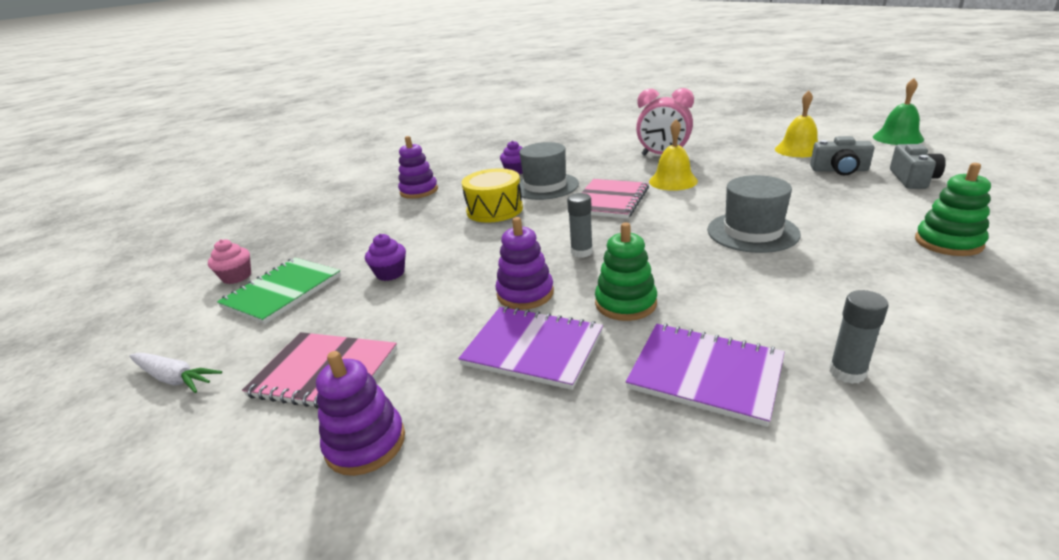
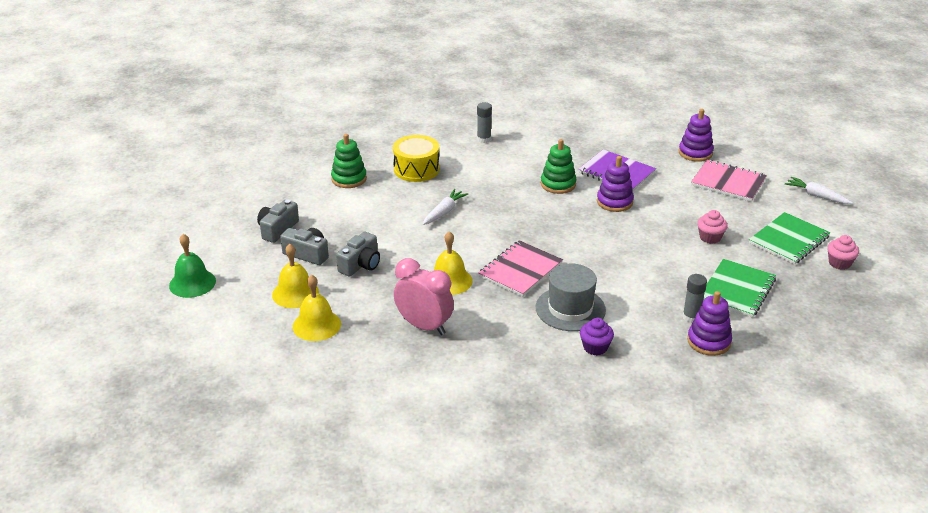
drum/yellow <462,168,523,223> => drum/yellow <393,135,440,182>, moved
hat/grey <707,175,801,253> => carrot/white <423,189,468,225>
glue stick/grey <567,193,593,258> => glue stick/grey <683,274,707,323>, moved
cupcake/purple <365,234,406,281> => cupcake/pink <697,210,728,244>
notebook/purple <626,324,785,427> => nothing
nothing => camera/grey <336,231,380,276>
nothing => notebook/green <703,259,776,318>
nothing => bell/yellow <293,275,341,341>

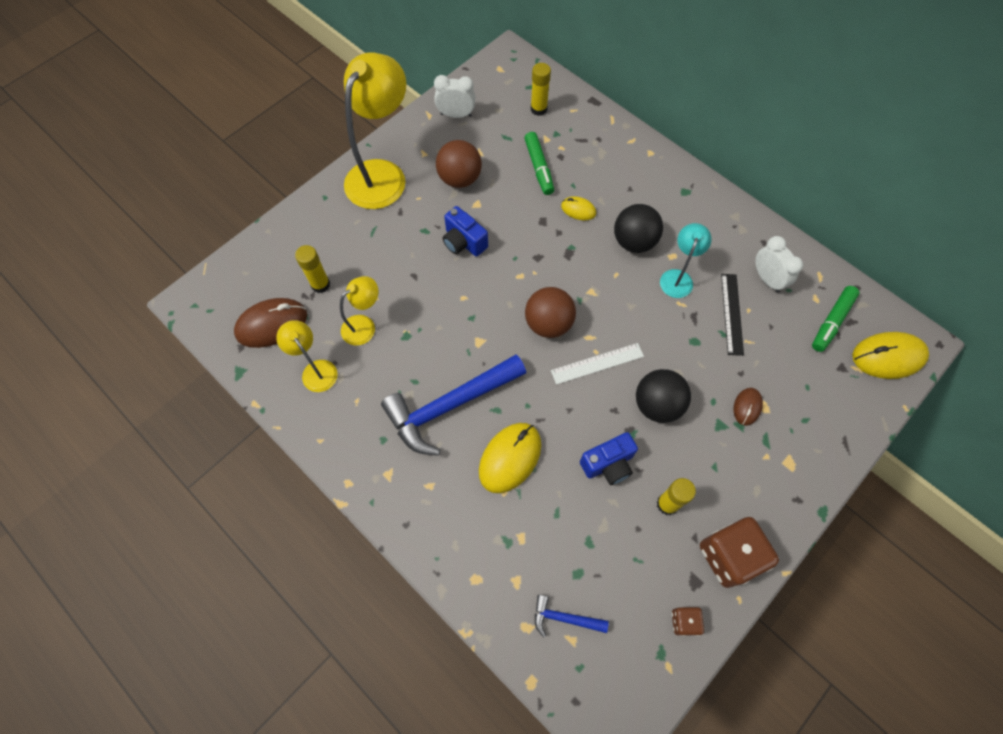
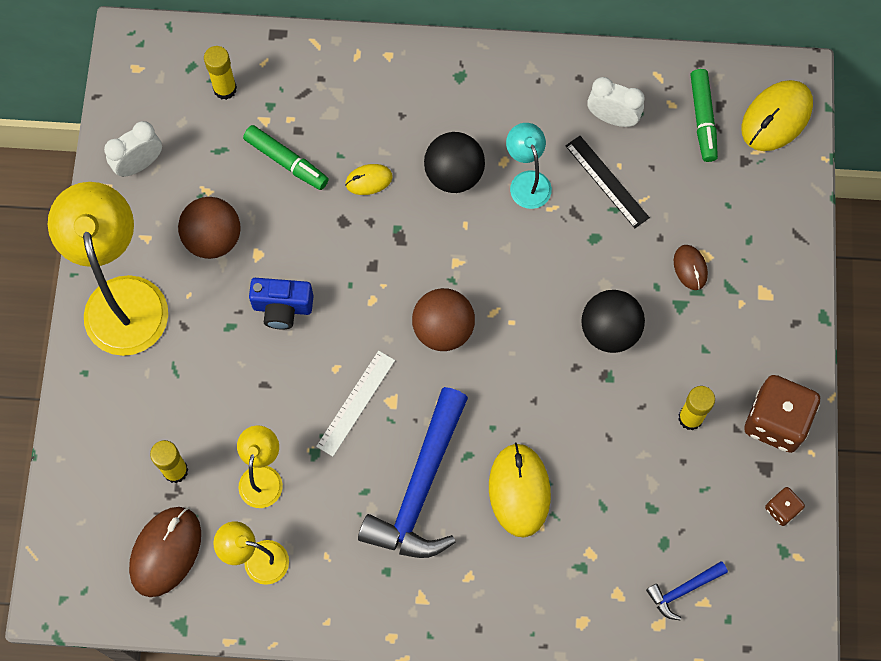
ruler/white <551,343,644,385> => ruler/white <316,351,395,457>, moved
camera/blue <580,432,638,485> => nothing

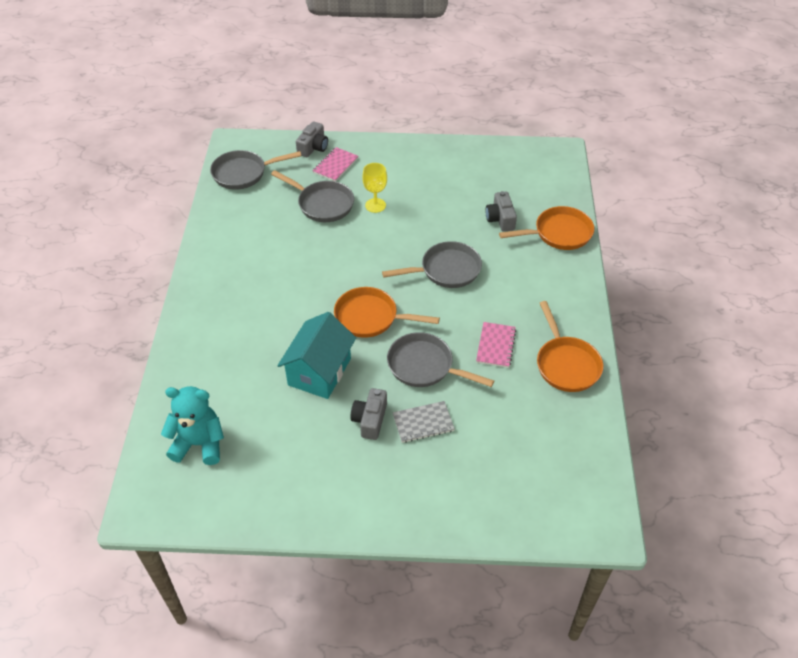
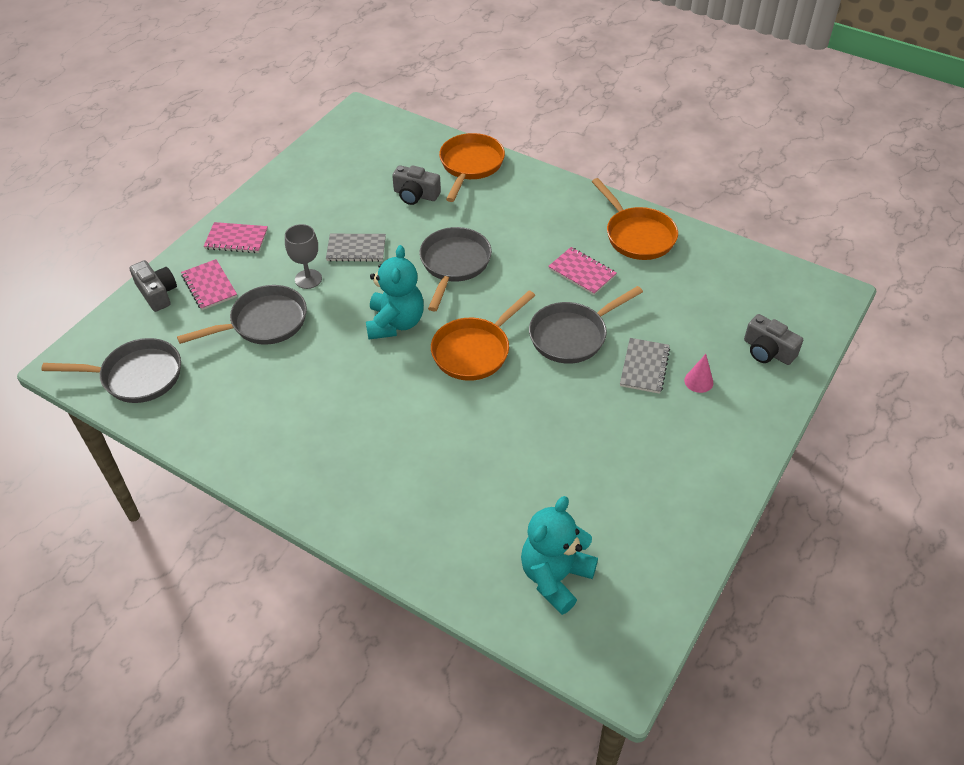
pan/grey <210,150,301,190> => pan/grey <41,338,181,403>, 105 degrees counterclockwise
goblet/yellow <362,163,387,213> => goblet/grey <285,224,322,289>
pan/orange <537,301,603,392> => pan/orange <592,178,678,260>, 45 degrees clockwise
house/turquoise <277,312,356,399> => nothing
camera/grey <350,388,387,440> => camera/grey <744,314,803,365>, moved
nothing => notebook/pink <204,222,268,253>
nothing => notebook/grey <326,234,386,262>
nothing => teddy bear/turquoise <366,245,424,339>
nothing => cone/pink <684,354,713,393>

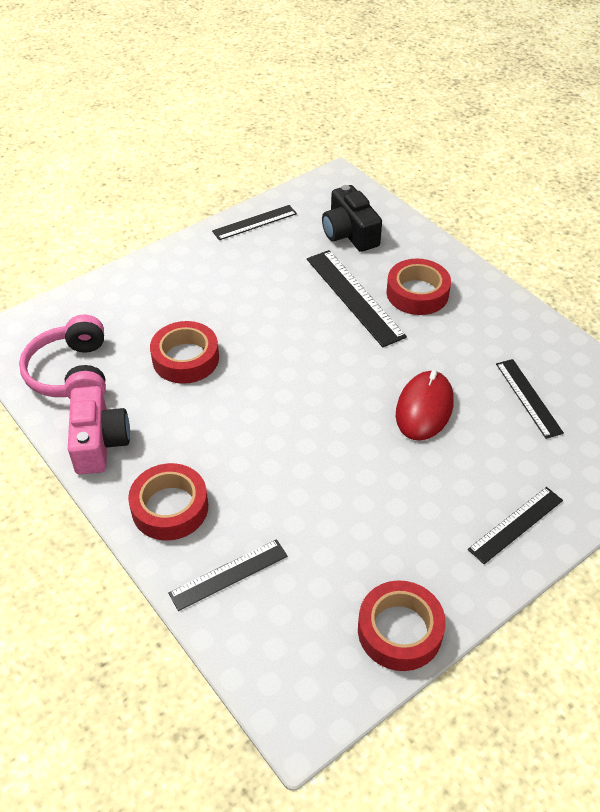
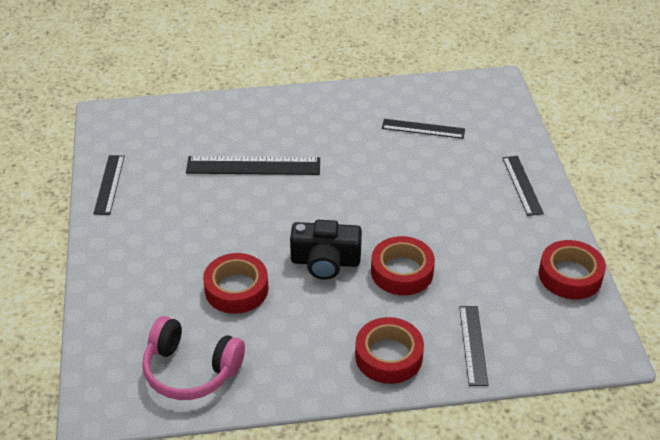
camera/black <322,185,382,252> => camera/black <290,220,362,279>, moved
tape/red <386,259,451,315> => tape/red <371,236,435,295>, moved
mouse/red <396,370,454,441> => nothing
camera/pink <68,386,130,475> => nothing

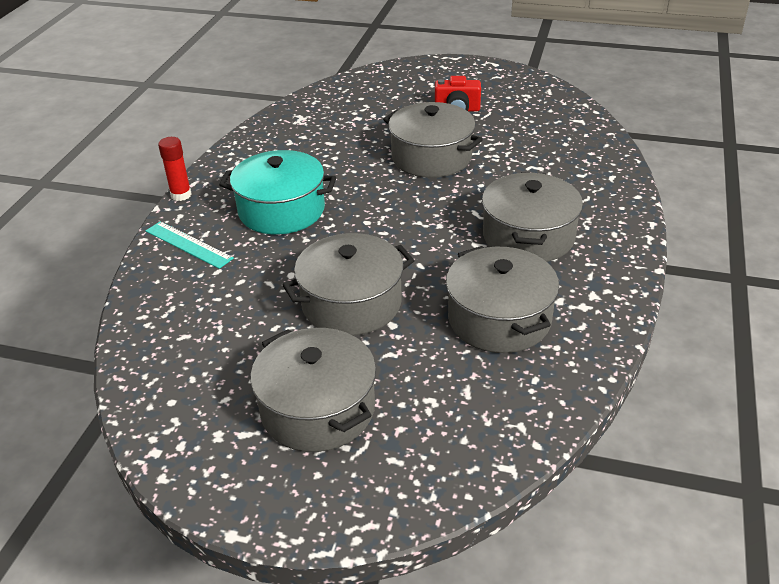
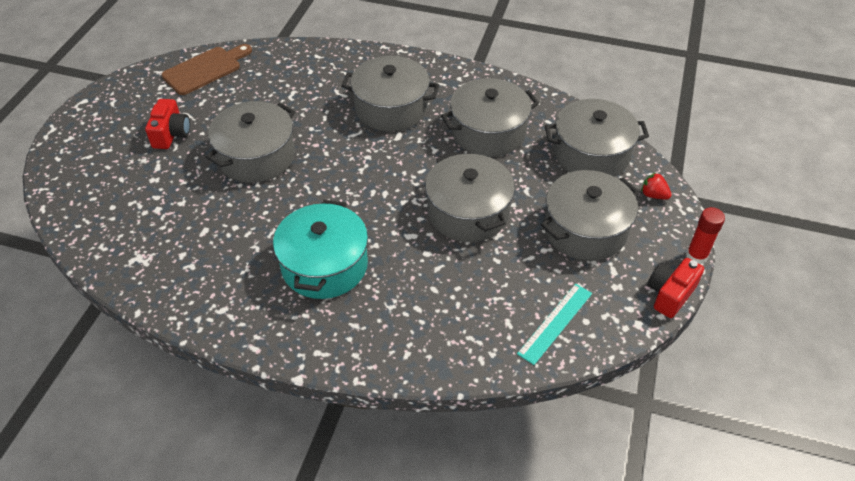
glue stick/red <158,137,192,201> => glue stick/red <686,207,725,264>, moved
ruler/turquoise <146,221,234,269> => ruler/turquoise <517,284,592,365>, moved
nothing => cutting board/brown <162,44,252,95>
nothing => pot/grey <545,99,649,177>
nothing => strawberry/red <641,173,672,200>
nothing => camera/red <648,258,704,318>

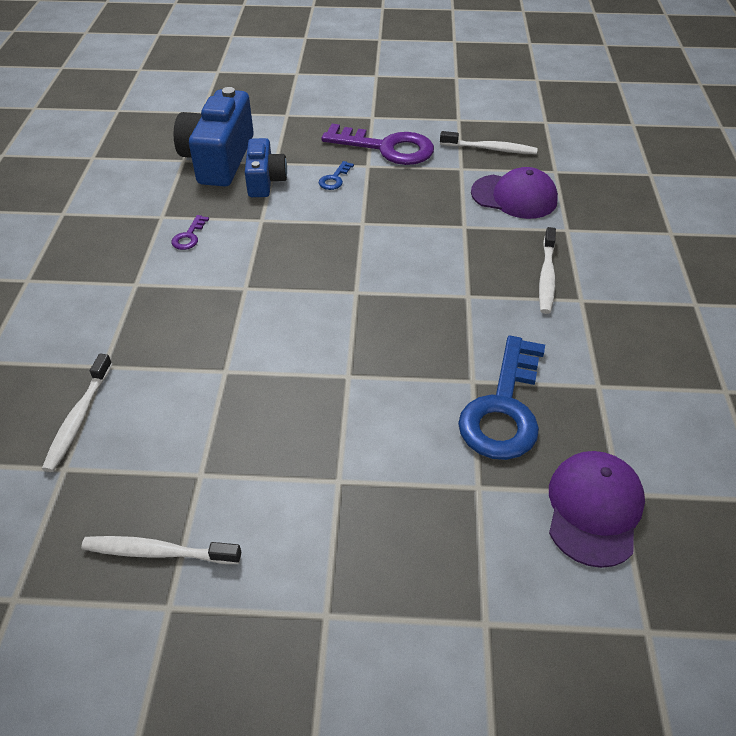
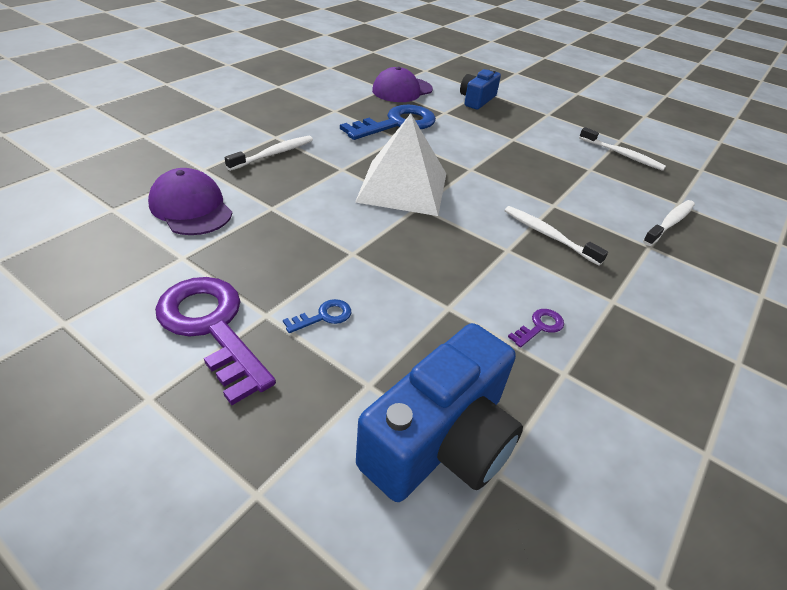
toothbrush/white <440,131,538,154> => toothbrush/white <504,206,608,266>, moved
camera/blue <245,138,287,197> => camera/blue <460,69,501,109>, moved
nothing => pyramid/white <355,114,446,216>

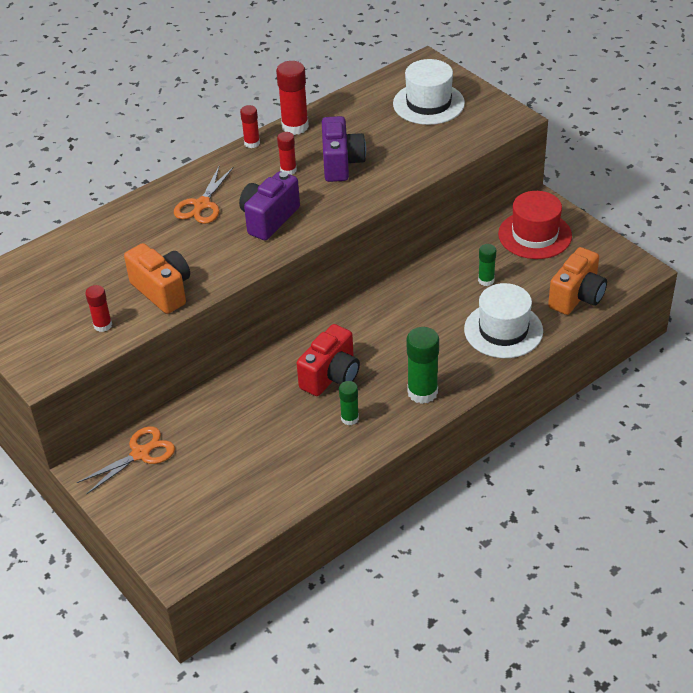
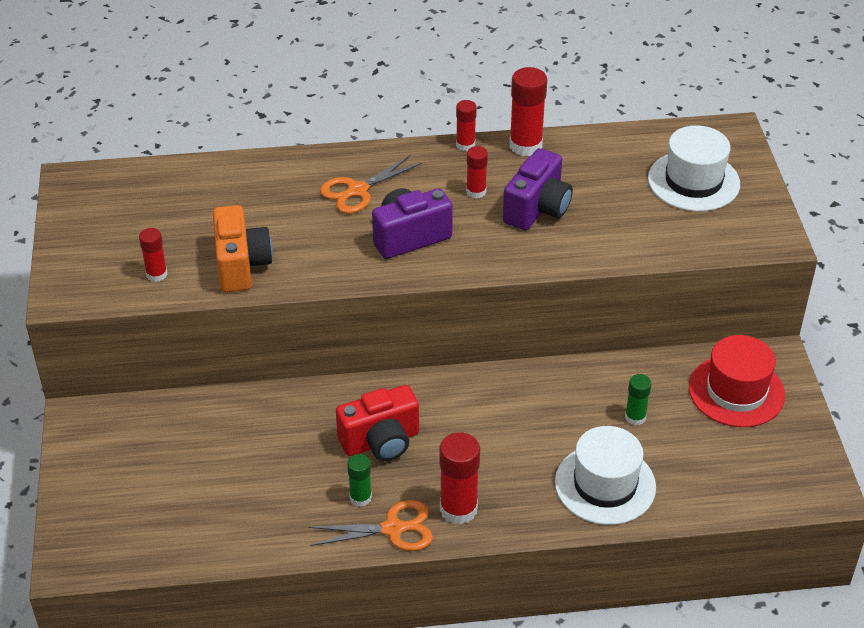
camera/orange <548,247,607,315> => nothing
glue stick/green <407,327,439,404> => glue stick/red <440,432,480,524>
scissors/orange <77,426,175,494> => scissors/orange <309,500,433,551>, moved

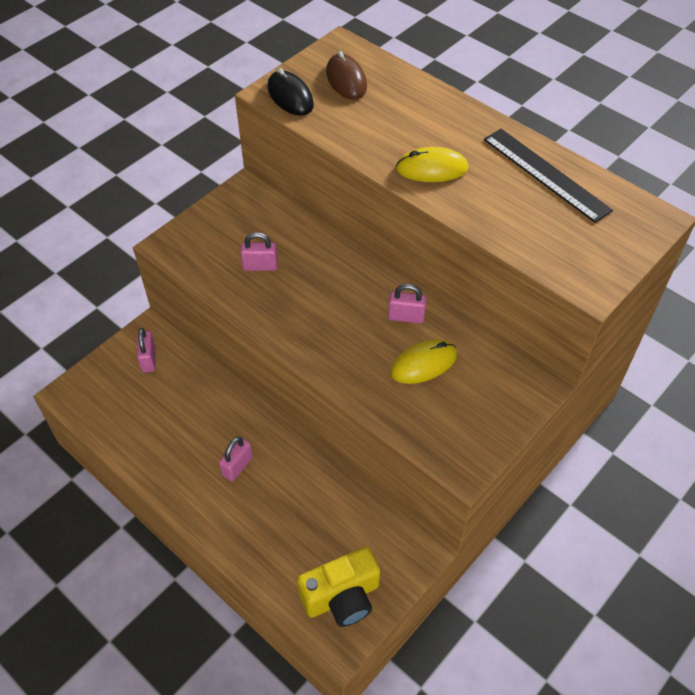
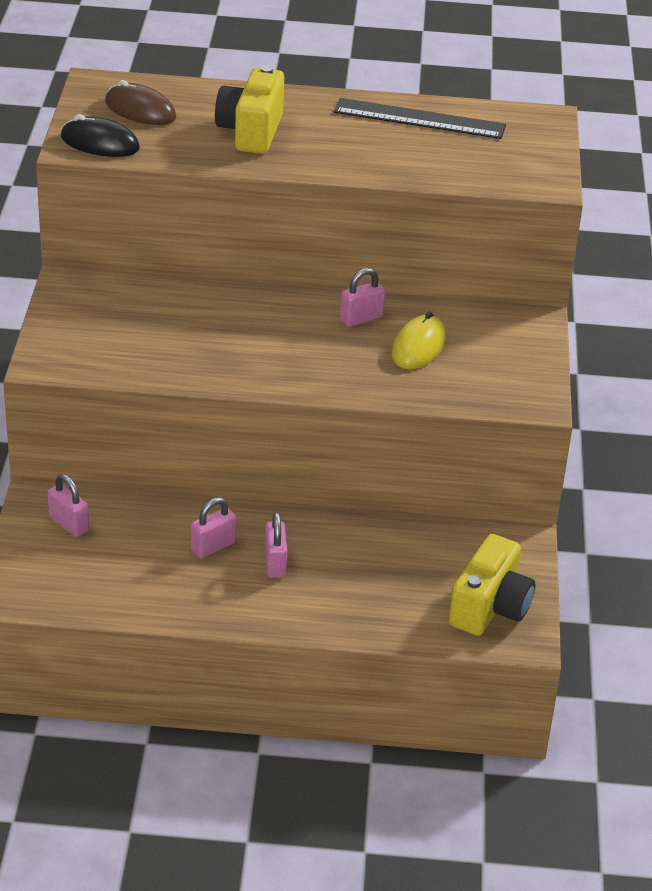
mouse/yellow <396,147,469,182> => nothing
padlock/pink <240,232,278,271> => padlock/pink <191,497,236,558>, moved
nothing => camera/yellow <215,65,284,154>

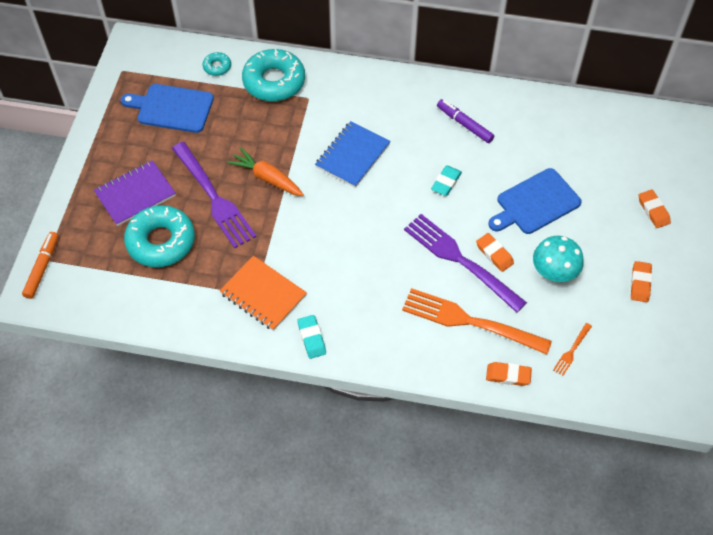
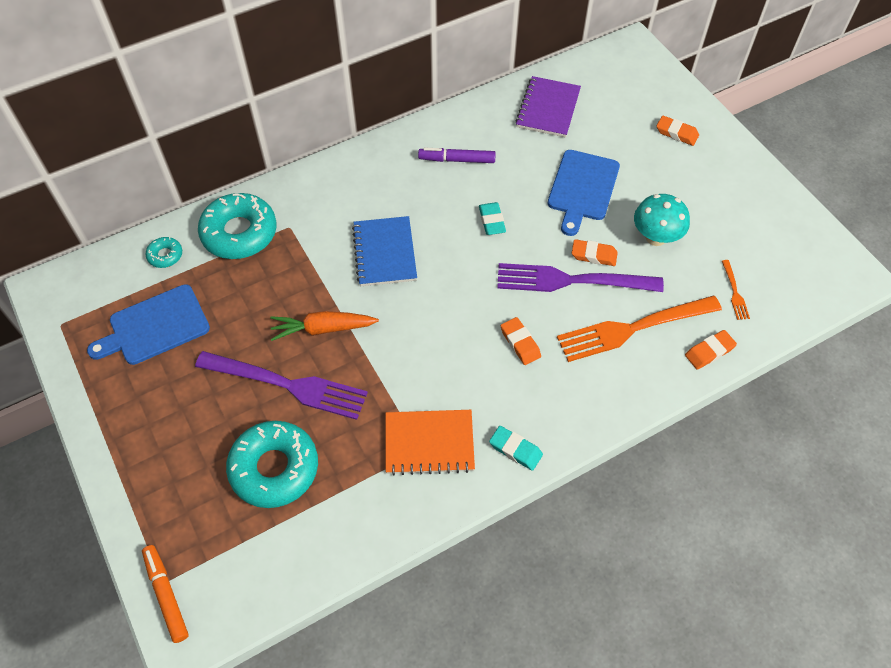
notebook/purple <94,160,176,226> => notebook/purple <515,76,581,138>, moved
eraser/orange <631,261,652,302> => eraser/orange <501,317,541,365>, moved

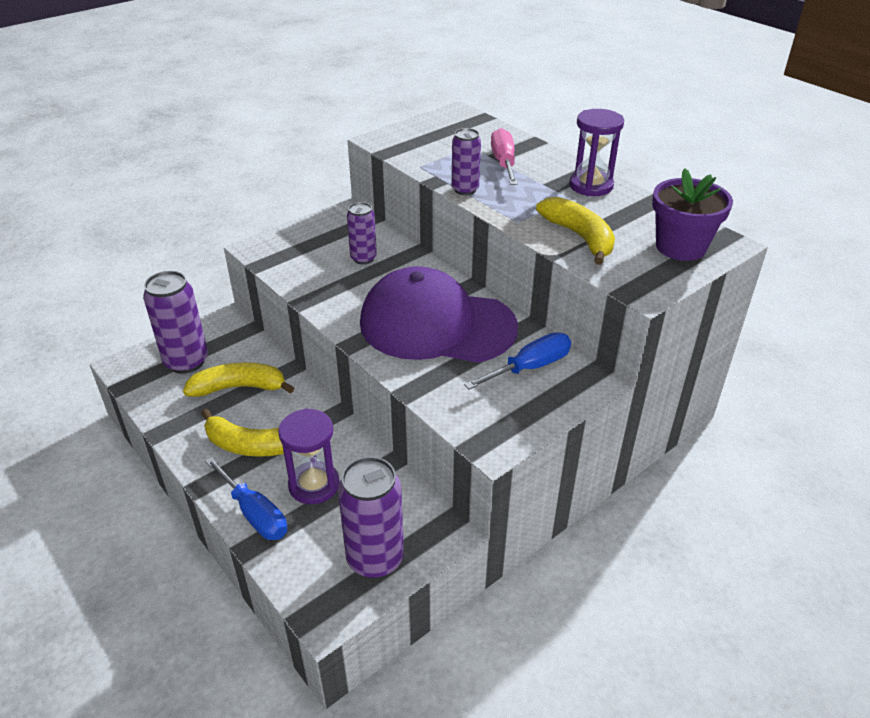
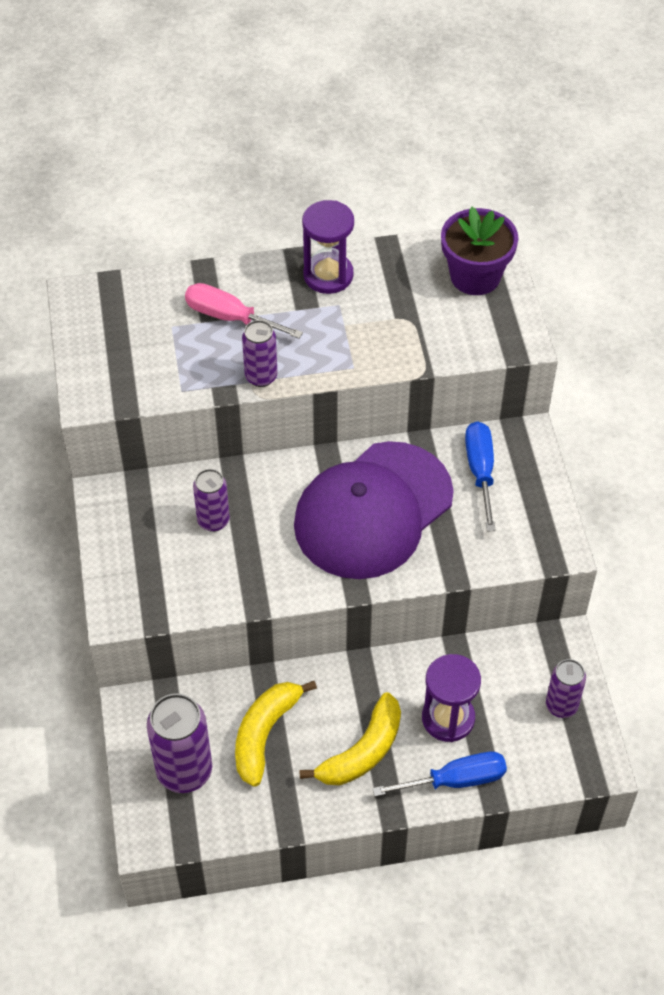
banana/yellow <536,197,615,265> => nothing
can/purple <338,456,404,579> => can/purple <546,659,586,718>, x0.60

